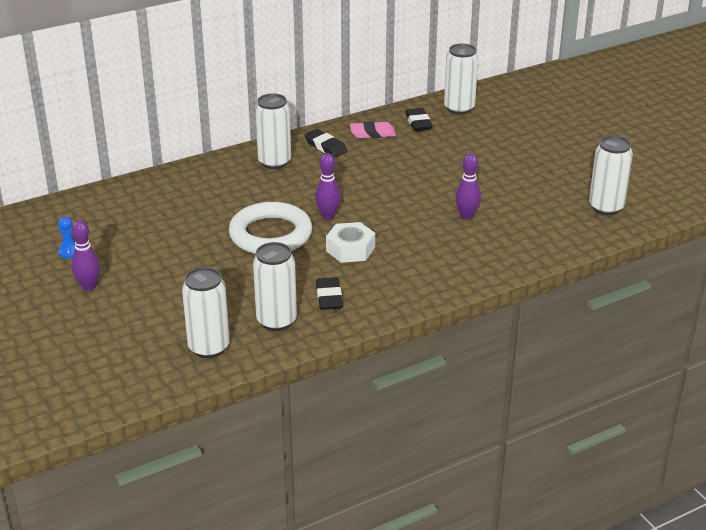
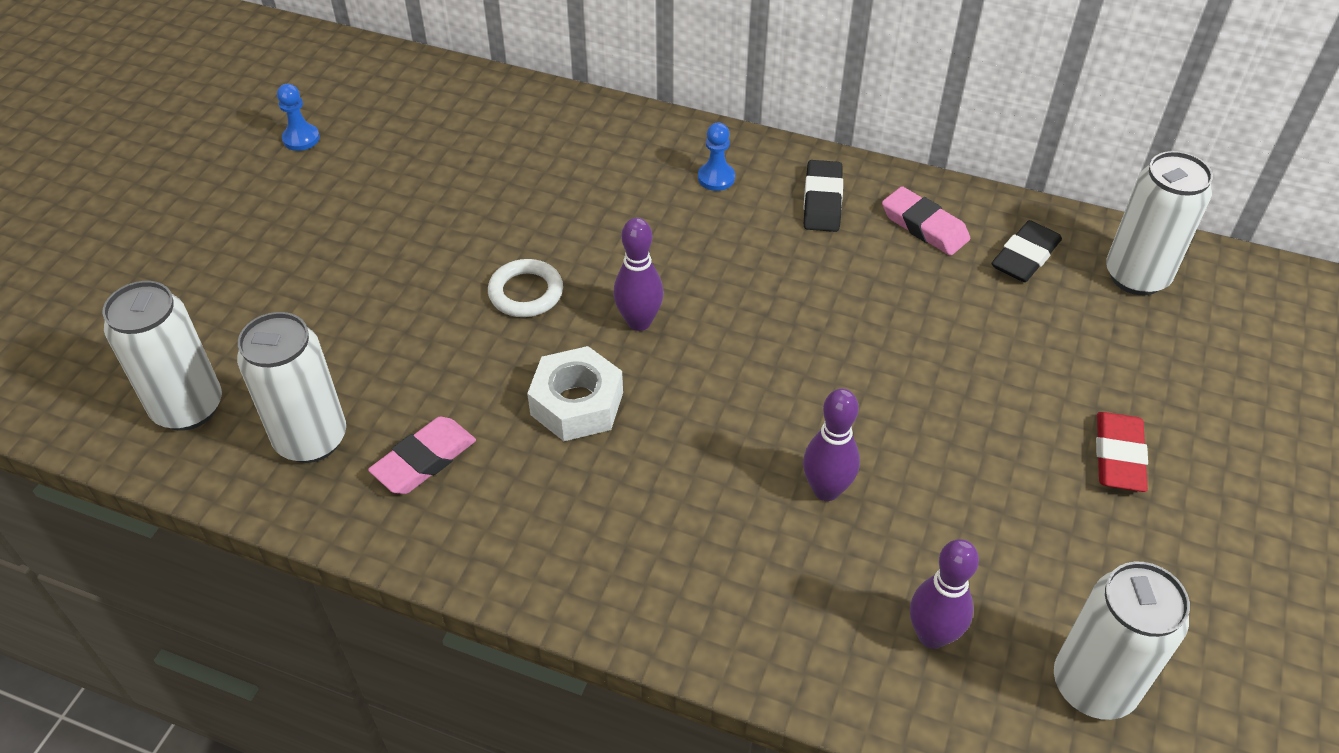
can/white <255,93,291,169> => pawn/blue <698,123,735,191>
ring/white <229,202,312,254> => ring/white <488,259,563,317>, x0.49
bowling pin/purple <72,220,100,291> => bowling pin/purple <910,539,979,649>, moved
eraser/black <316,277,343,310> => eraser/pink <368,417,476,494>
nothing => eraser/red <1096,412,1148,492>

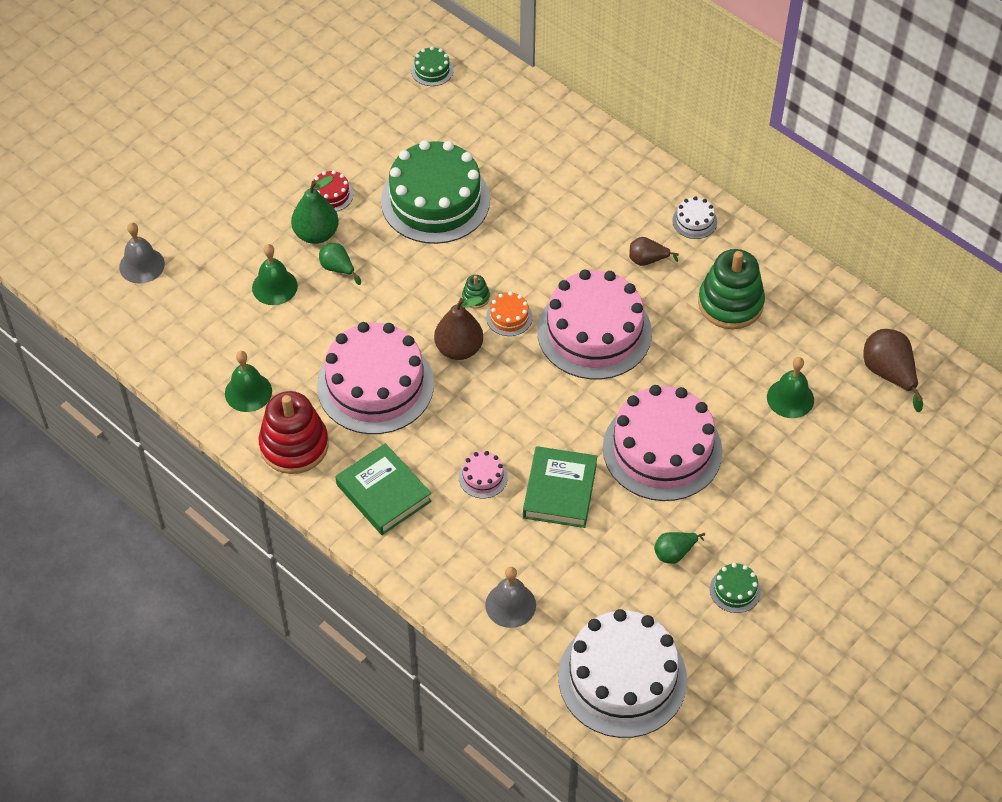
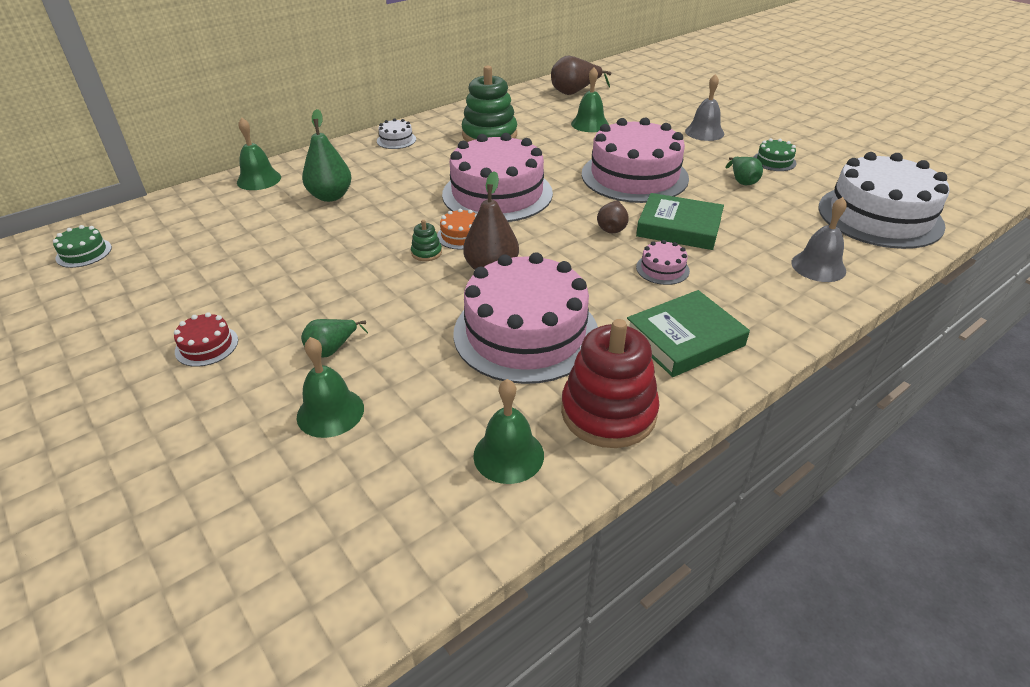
cake/green <381,140,490,244> => nothing
pear/green <291,175,339,244> => pear/green <302,109,352,202>, moved
bell/grey <119,222,165,284> => bell/grey <685,74,724,141>, moved
pear/brown <629,237,679,266> => pear/brown <597,200,629,233>, moved
nothing => bell/green <237,118,281,190>

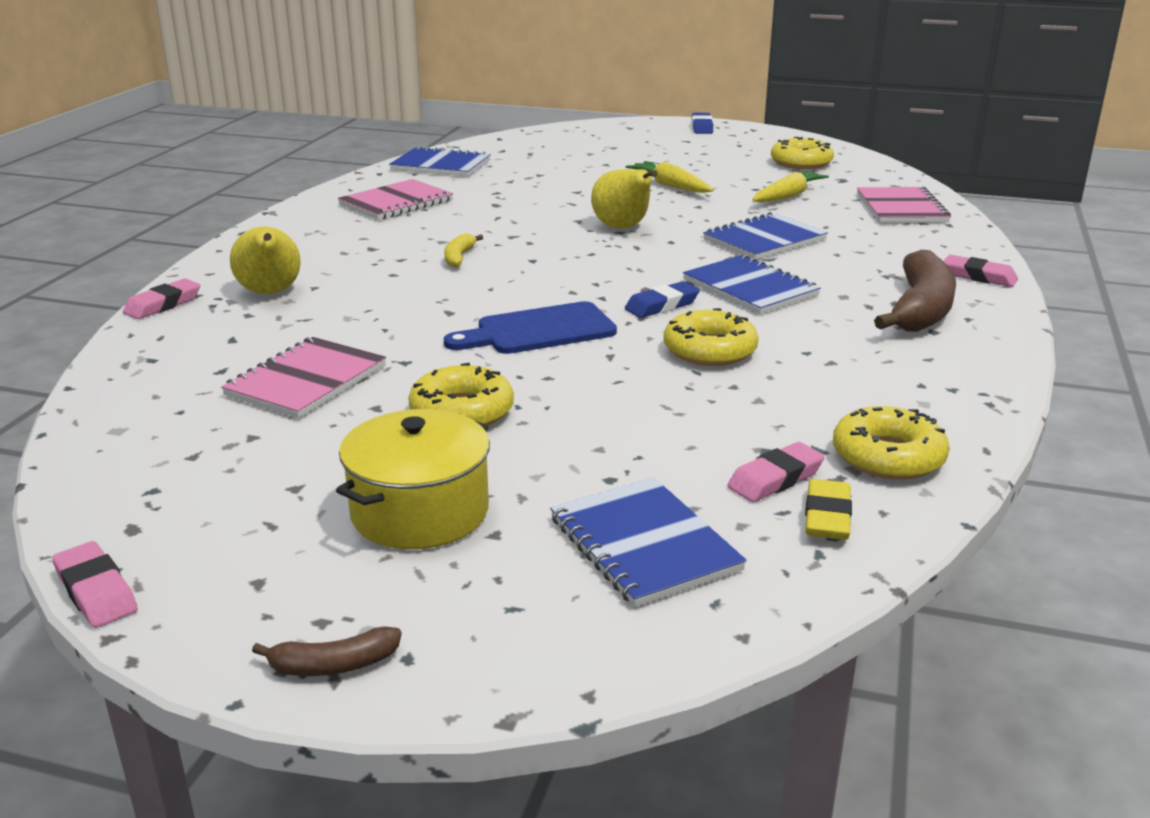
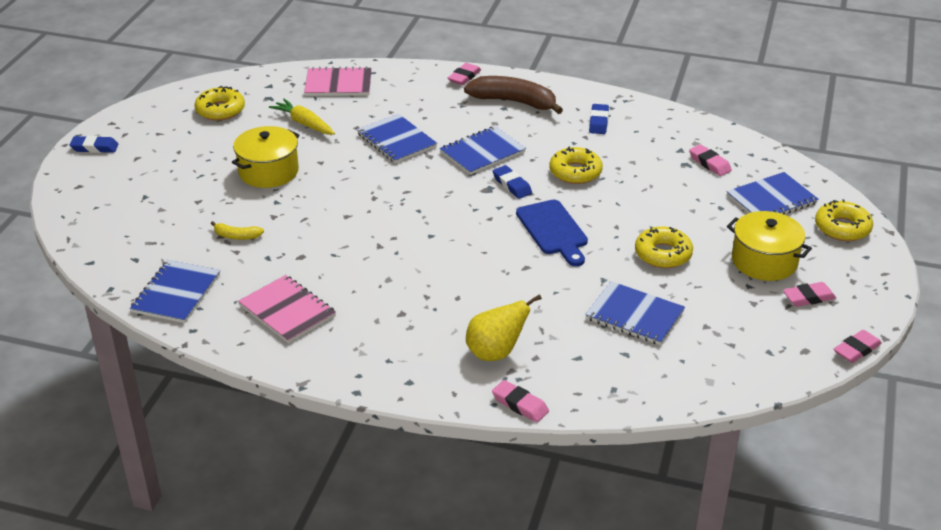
carrot/yellow <626,161,714,193> => pot/yellow <232,126,299,188>
pear/yellow <591,169,657,229> => nothing
banana/yellow <444,233,483,267> => banana/yellow <210,221,264,240>, moved
notebook/pink <221,337,386,418> => notebook/blue <585,281,685,345>
donut/yellow <833,406,949,480> => donut/yellow <815,199,873,241>, moved
eraser/yellow <805,479,852,540> => nothing
banana/brown <252,626,402,676> => nothing
nothing => eraser/blue <589,104,609,134>
nothing => eraser/pink <783,282,836,307>

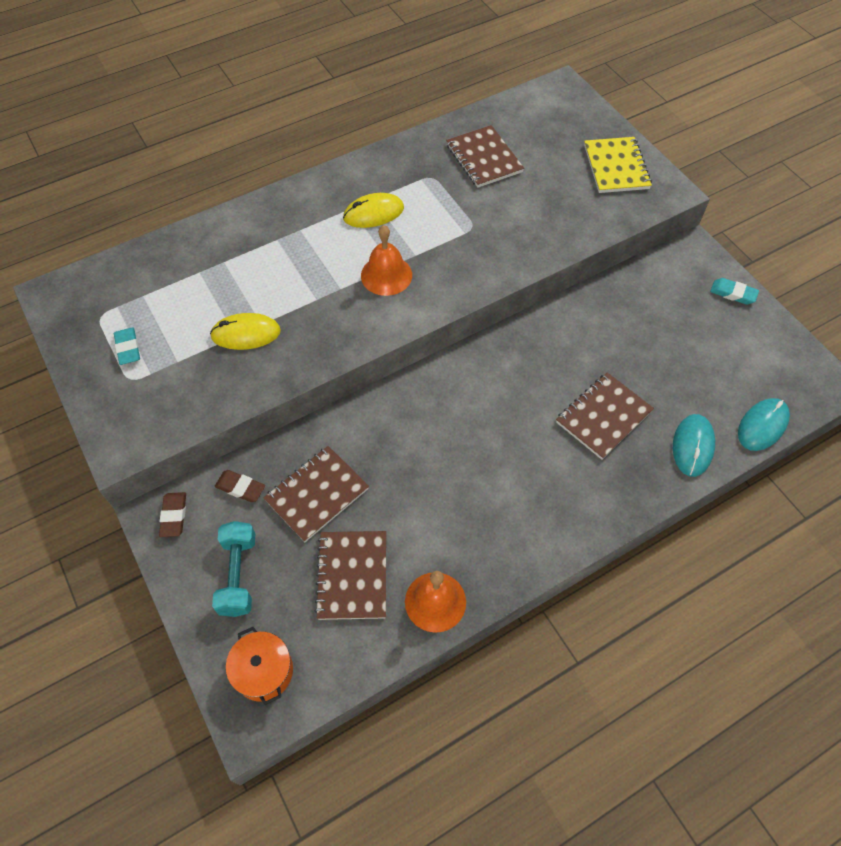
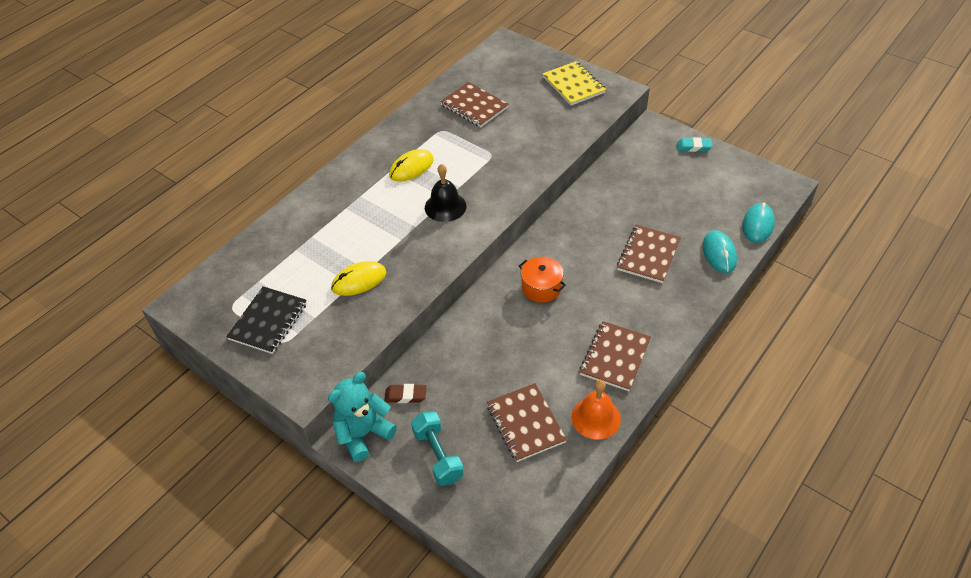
bell/orange <361,225,412,296> => bell/black <425,164,466,222>
eraser/turquoise <114,328,140,365> => notebook/black <226,286,307,354>
notebook/brown <263,446,369,542> => notebook/brown <580,321,651,391>, moved
eraser/brown <159,492,186,537> => teddy bear/turquoise <328,372,397,462>
pot/orange <226,627,293,705> => pot/orange <519,257,566,303>, moved

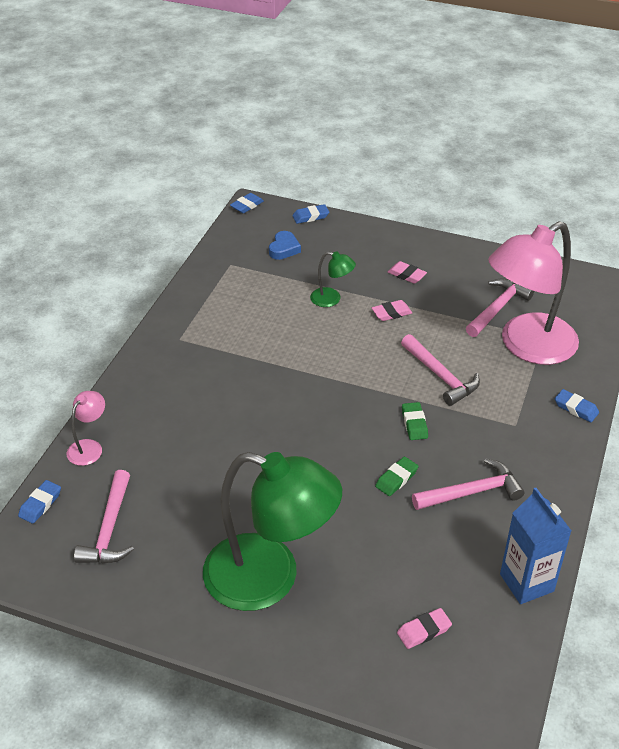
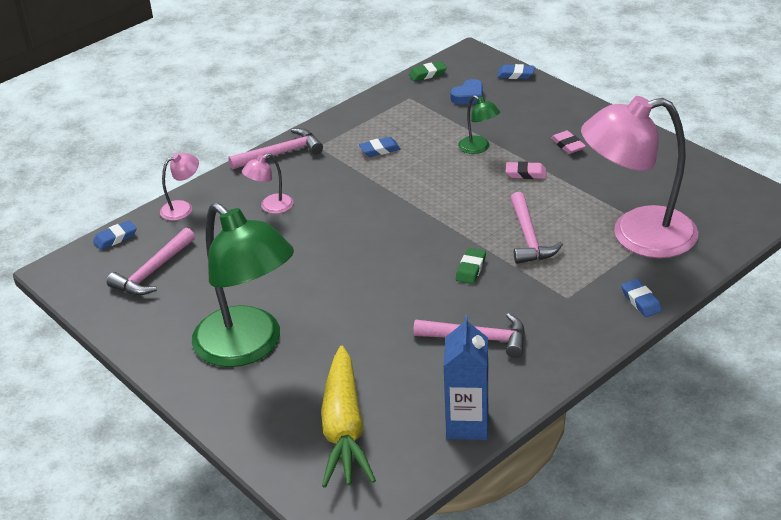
eraser/blue <230,193,264,213> => eraser/blue <359,137,401,157>, moved
hammer/pink <466,278,534,337> => hammer/pink <228,128,323,170>, moved
eraser/green <375,457,419,496> => eraser/green <409,61,447,81>, moved
eraser/pink <397,608,452,649> => carrot/yellow <321,346,376,488>
nothing => lamp/pink <242,153,294,214>

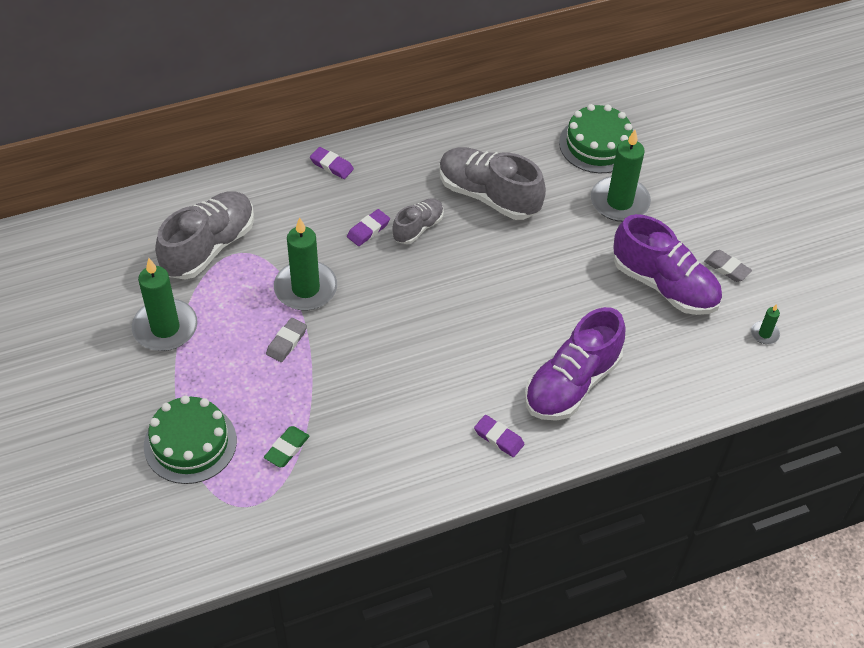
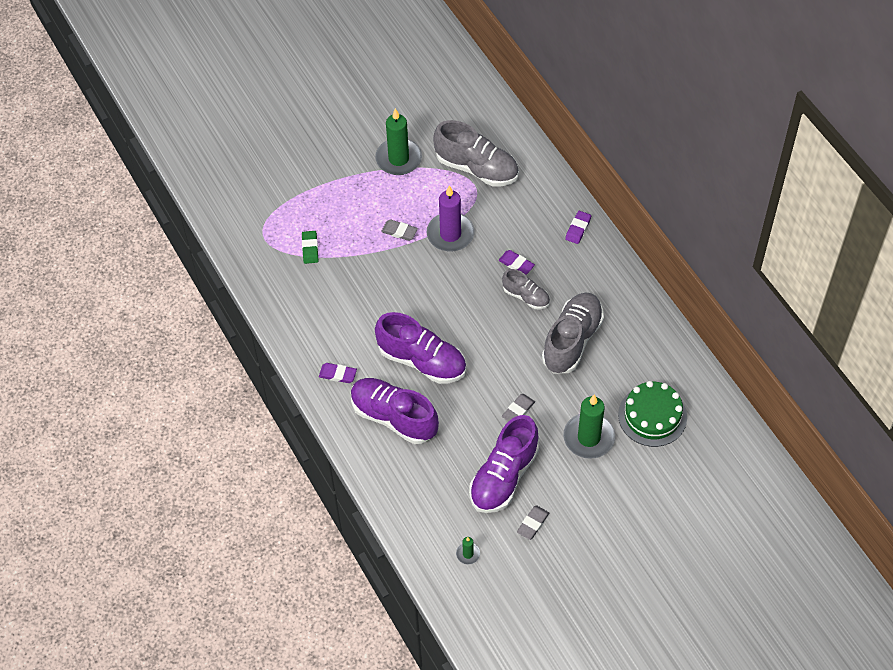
candle/green <274,217,337,311> => candle/purple <427,185,475,252>
cake/green <144,395,237,484> => nothing
eraser/purple <474,415,525,457> => eraser/purple <319,363,357,383>, 75 degrees clockwise
eraser/green <264,426,309,467> => eraser/green <302,231,318,264>, 60 degrees clockwise
nothing => shoe/purple <375,312,466,384>
nothing => eraser/grey <502,394,535,421>

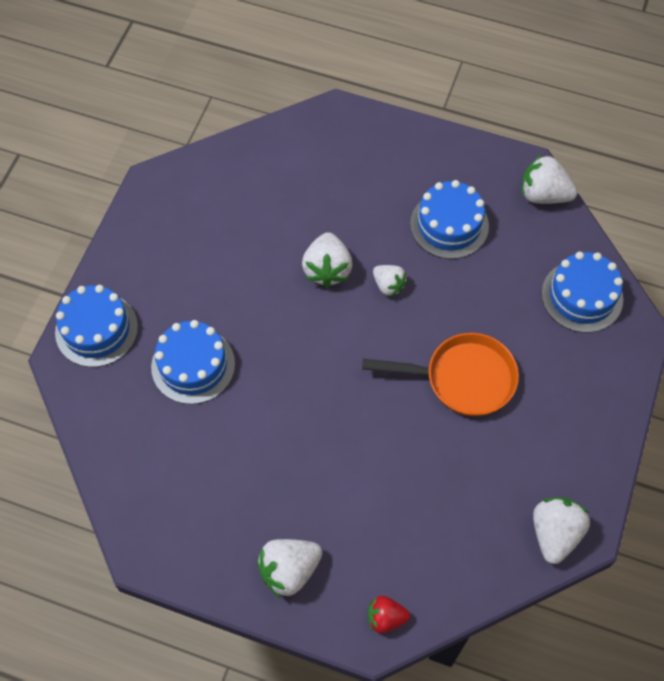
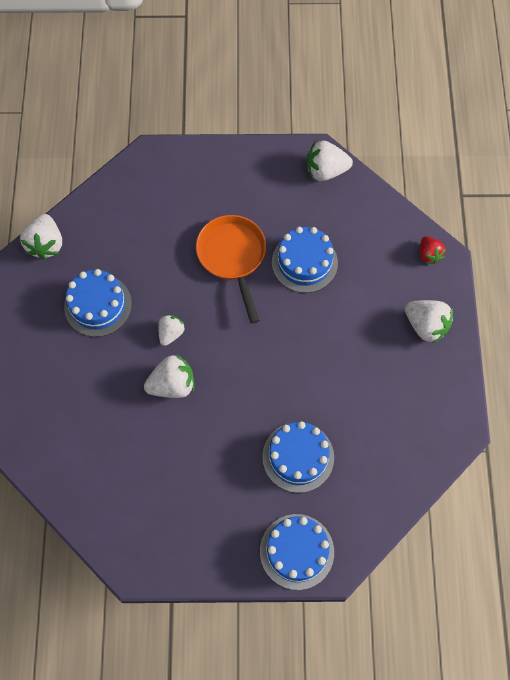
cake/blue <542,252,623,333> => cake/blue <272,227,338,293>, moved

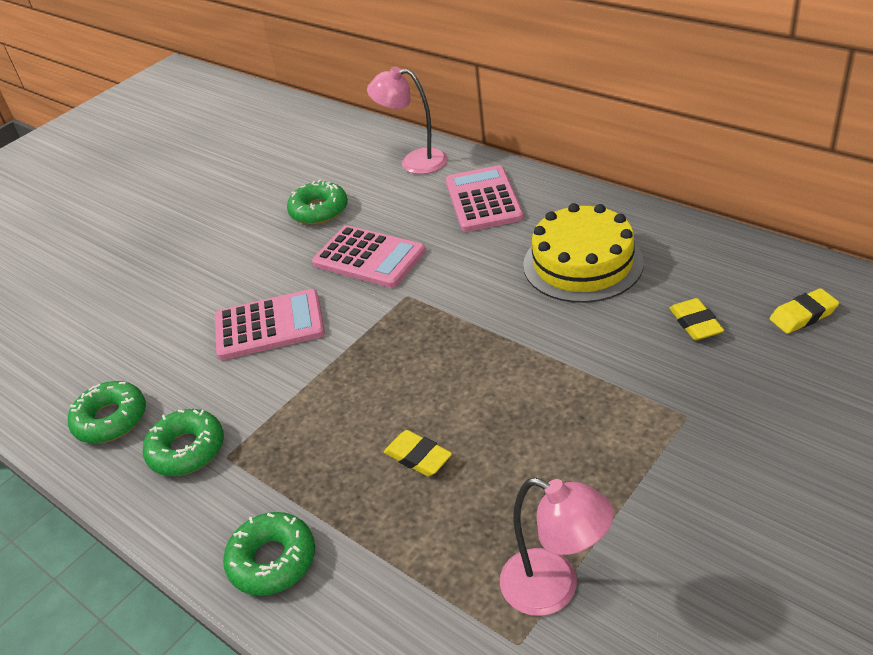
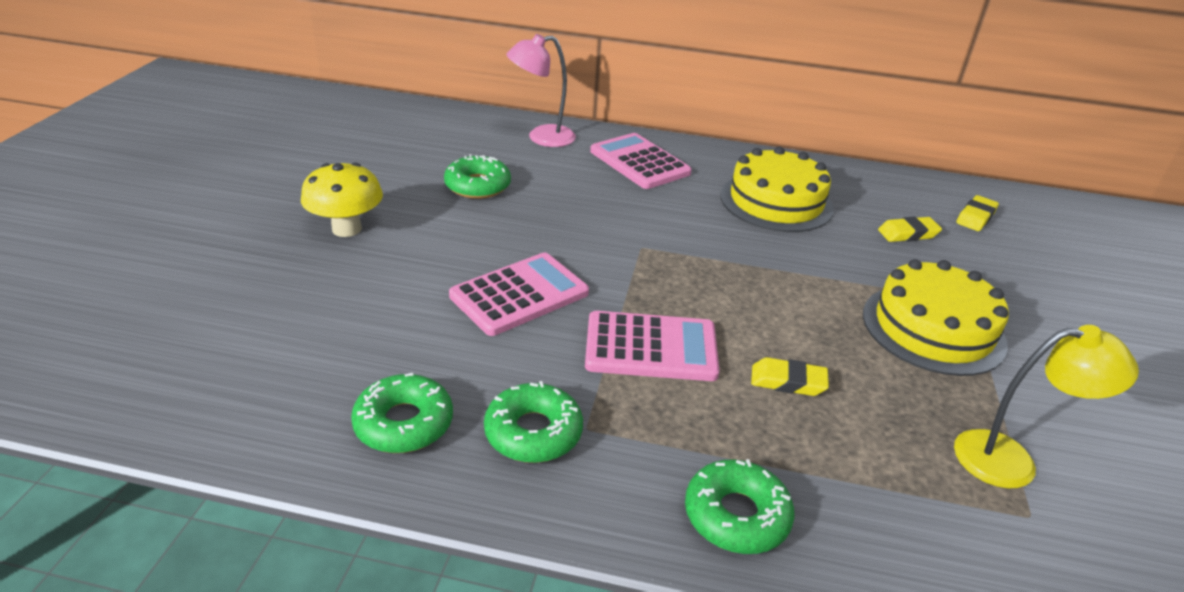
calculator/pink <312,225,426,288> => calculator/pink <585,311,720,381>, moved
eraser/yellow <669,298,724,340> => eraser/yellow <878,216,942,242>, 60 degrees counterclockwise
lamp/pink <500,478,614,616> => lamp/yellow <954,325,1139,488>
nothing => mushroom/yellow <301,163,383,237>
nothing => cake/yellow <863,259,1009,376>

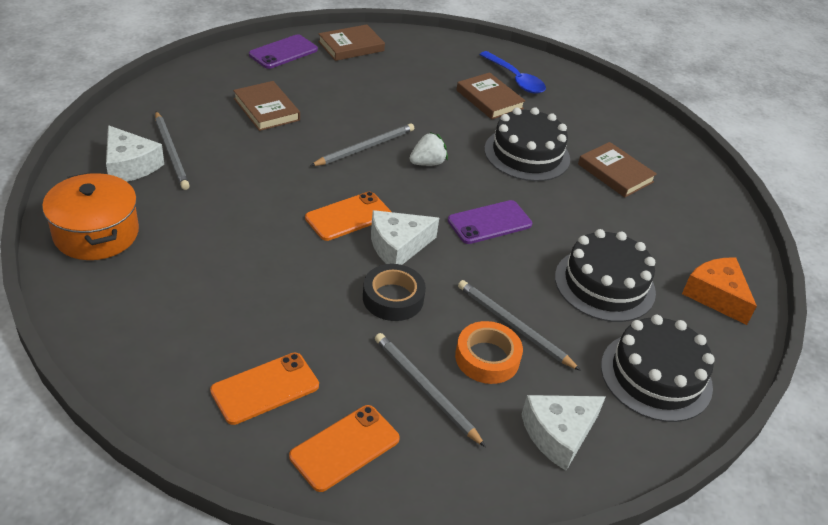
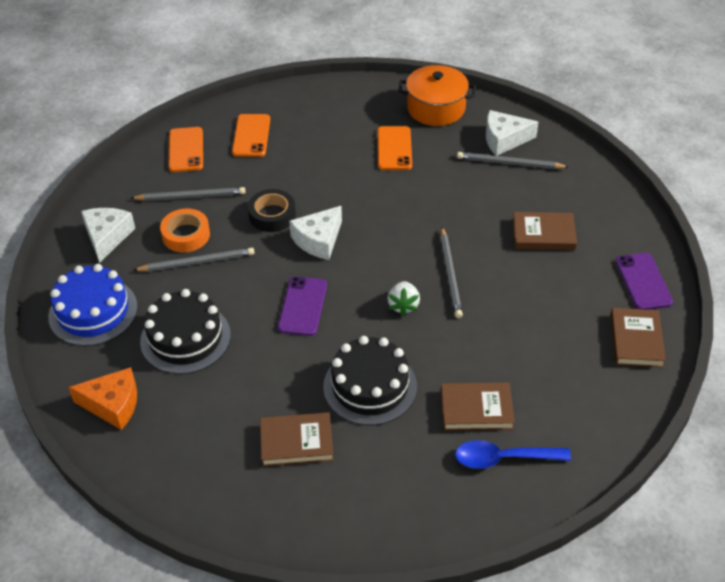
phone/orange <305,192,391,241> => phone/orange <377,126,412,170>, moved
cheese/white <371,210,439,265> => cheese/white <289,206,342,260>, 150 degrees counterclockwise
cake/black <601,315,715,422> => cake/blue <48,264,138,346>

